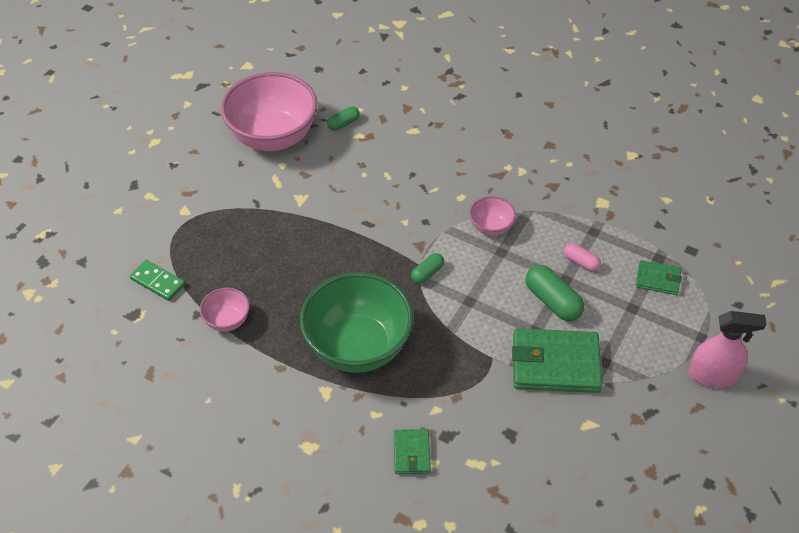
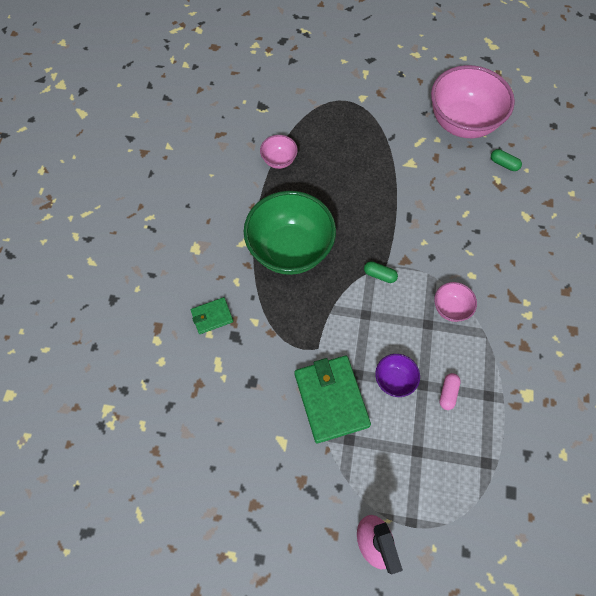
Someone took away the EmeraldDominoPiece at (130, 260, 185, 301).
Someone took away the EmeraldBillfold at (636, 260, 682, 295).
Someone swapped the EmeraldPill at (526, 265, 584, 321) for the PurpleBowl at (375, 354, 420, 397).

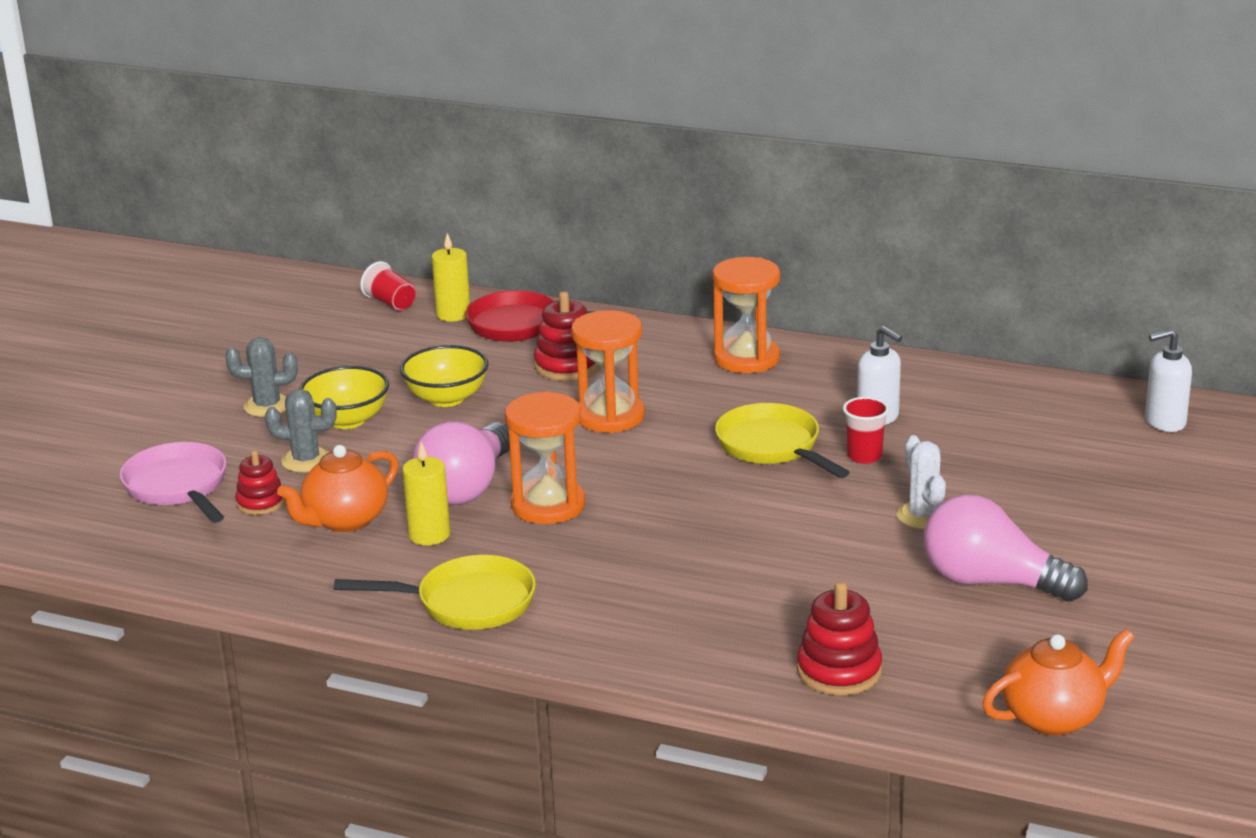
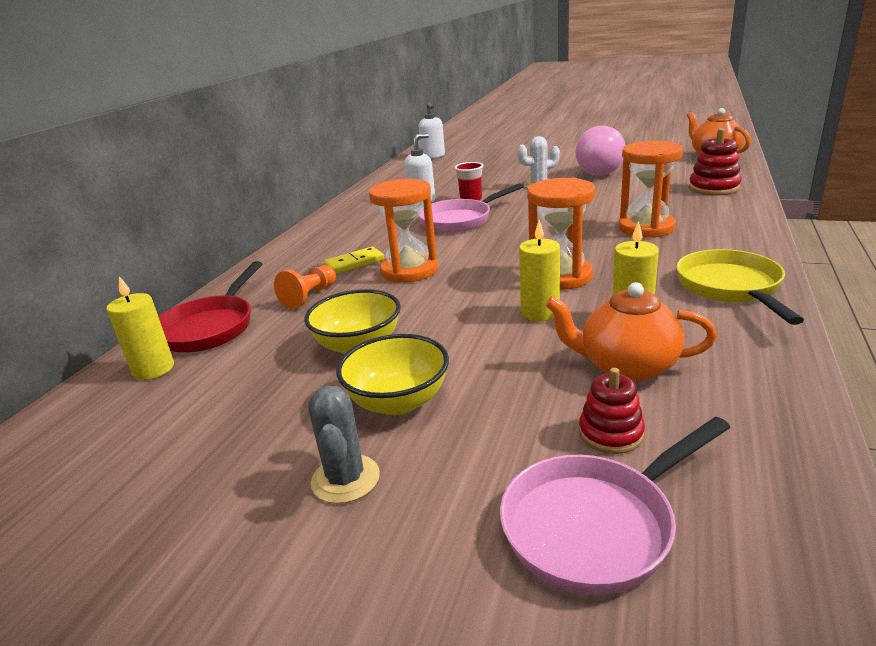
Someone took away the GreyPricklyPlant at (265, 389, 337, 472).
Someone took away the CrimsonCup at (360, 261, 416, 311).
Someone put down the GoldenDominoPiece at (324, 247, 384, 274).
Someone carried the OrangeSandglass from (713, 257, 780, 373) to (618, 141, 683, 238).
Someone swapped the RosePinkLightBulb at (412, 422, 510, 505) for the GoldenPillarCandle at (519, 220, 560, 321).
Someone swapped the CrimsonStackingToy at (534, 291, 600, 381) for the OrangePawn at (274, 265, 336, 309).
Someone repainted the GoldenSkillet at (715, 403, 850, 478), which became the RosePinkSkillet at (418, 183, 524, 233).
Someone rotated the OrangeChinaTeapot at (277, 445, 398, 532) by 150 degrees clockwise.

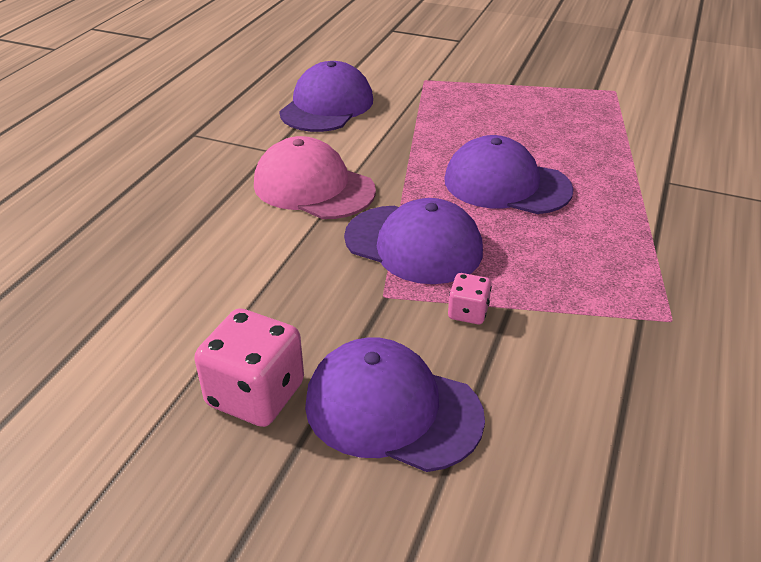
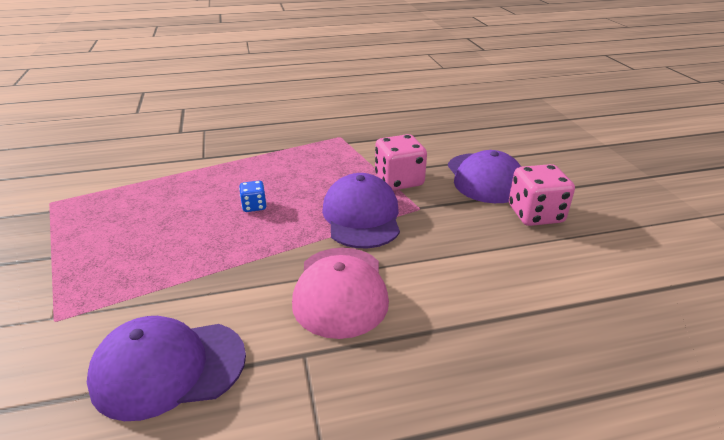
Someone swapped the PurpleBaseballCap at (444, 135, 573, 214) for the RoyalBlueGameDie at (239, 181, 267, 212).
Someone scaled the RosePinkGameDie at (448, 273, 492, 324) by 1.91.

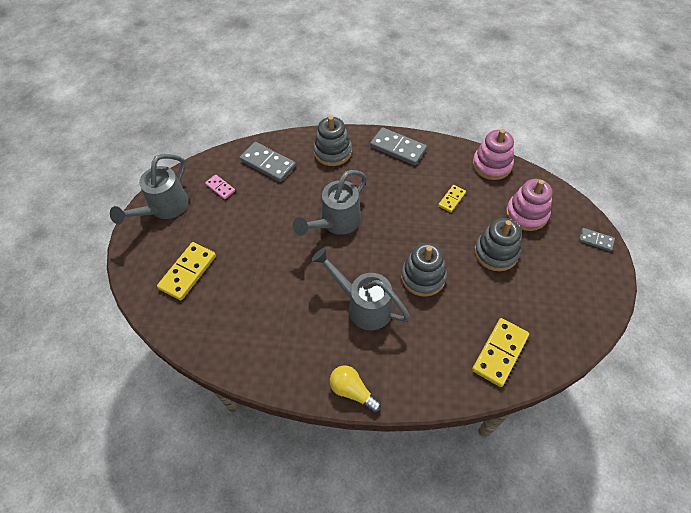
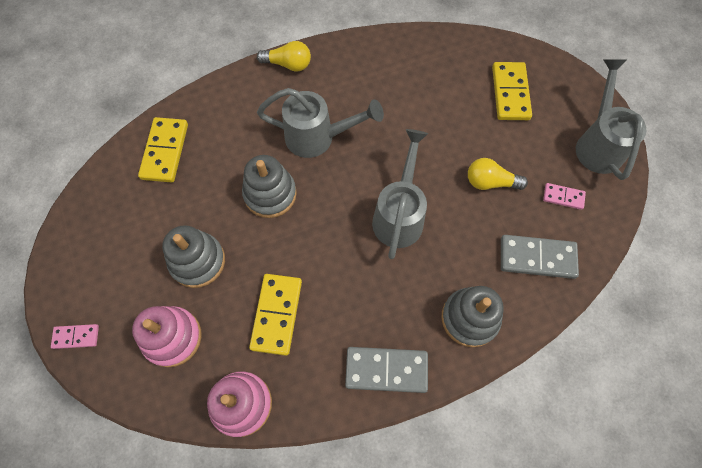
Someone put down the GoldenLightBulb at (468, 158, 528, 190).
Someone repainted the GreyDominoPiece at (579, 228, 615, 252), which became the RosePinkDominoPiece at (51, 324, 99, 349).
Someone scaled the GoldenDominoPiece at (438, 185, 466, 213) by 1.81.

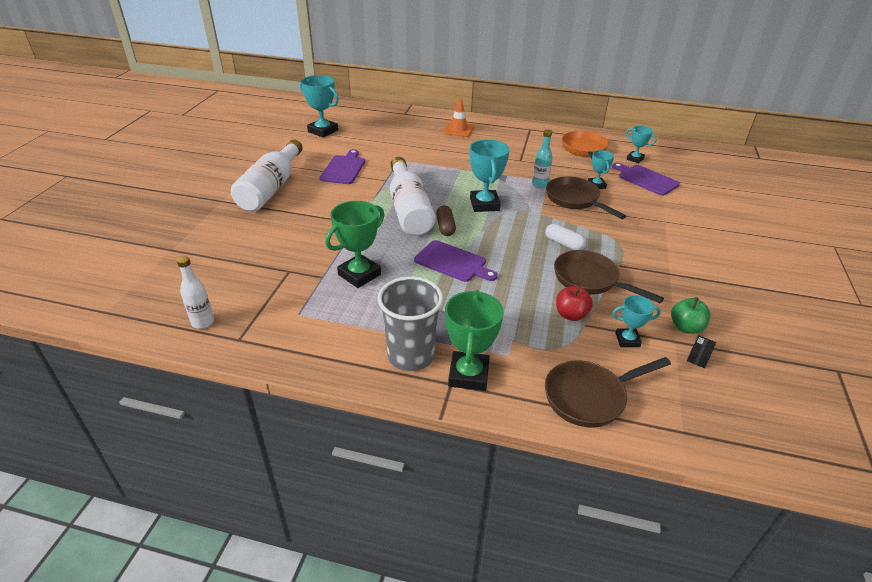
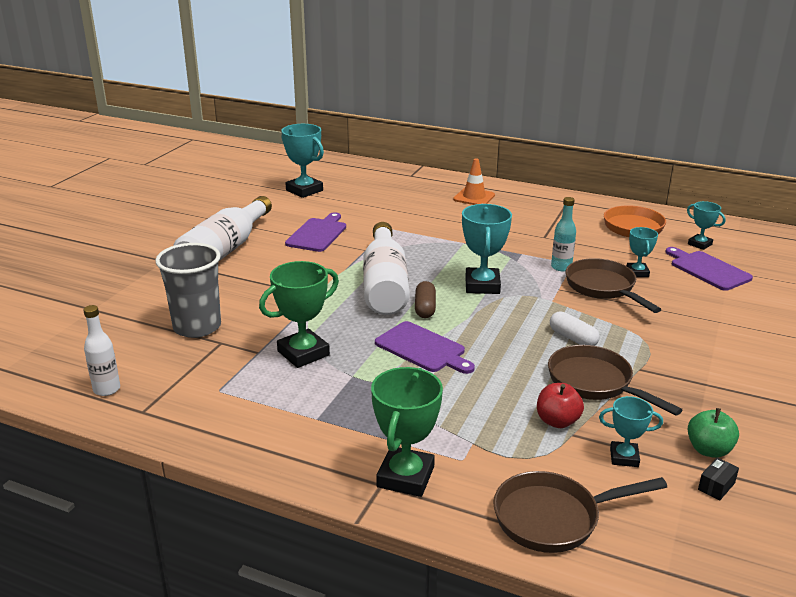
Someone carried the GreyCup from (378, 276, 443, 371) to (155, 243, 221, 338).

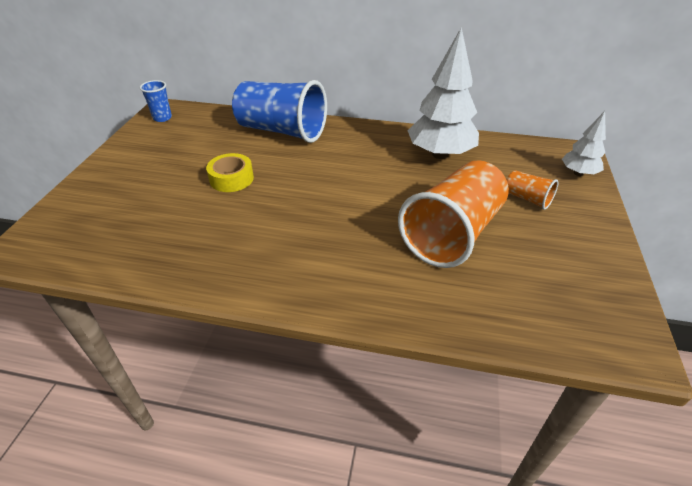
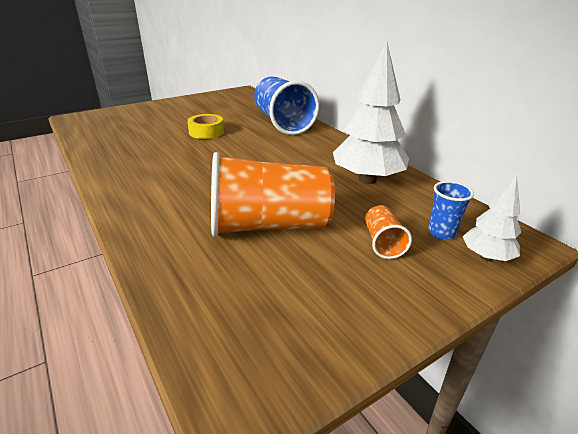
Someone carried the RoyalBlueCup from (140, 80, 172, 122) to (428, 181, 474, 240).

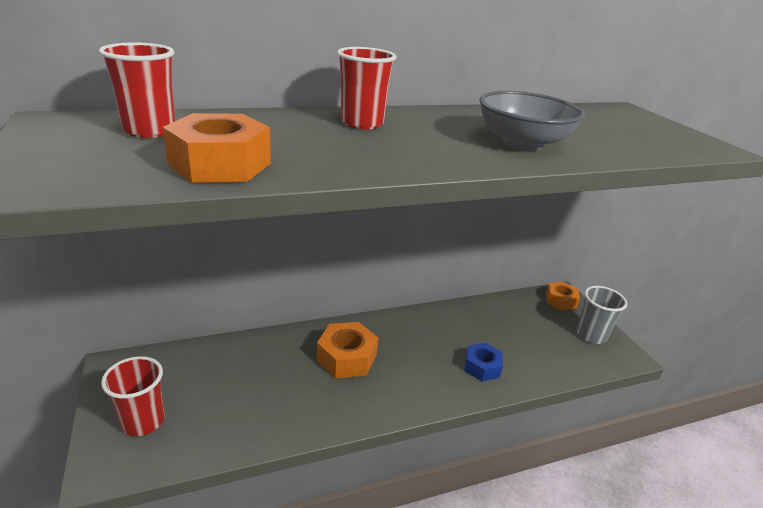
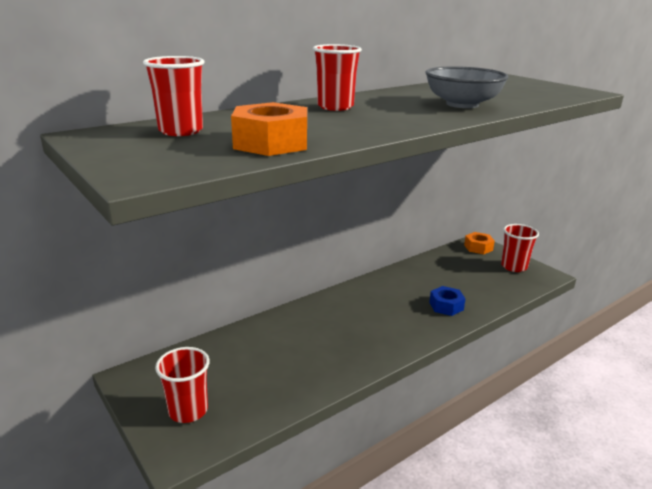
Someone took away the OrangeHexagonNut at (317, 322, 378, 378).
Someone repainted the GreyCup at (576, 286, 627, 344), which became the CrimsonCup at (501, 224, 539, 272).

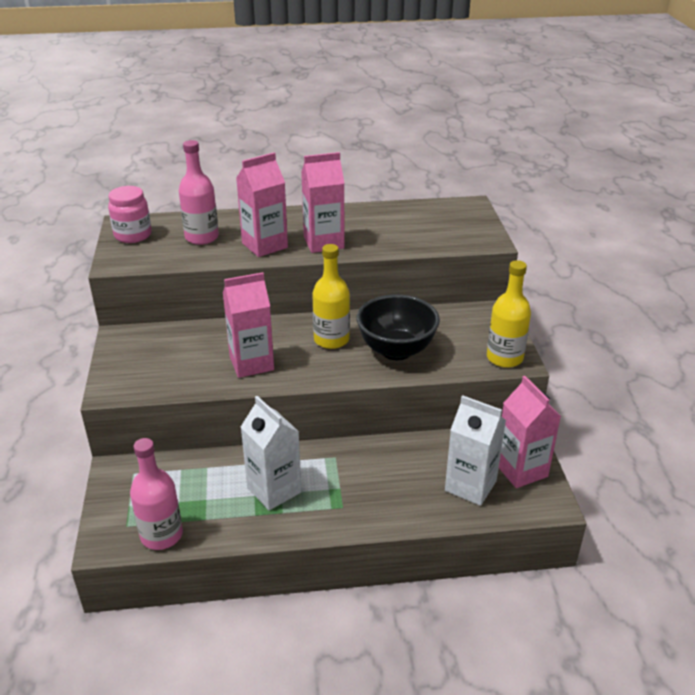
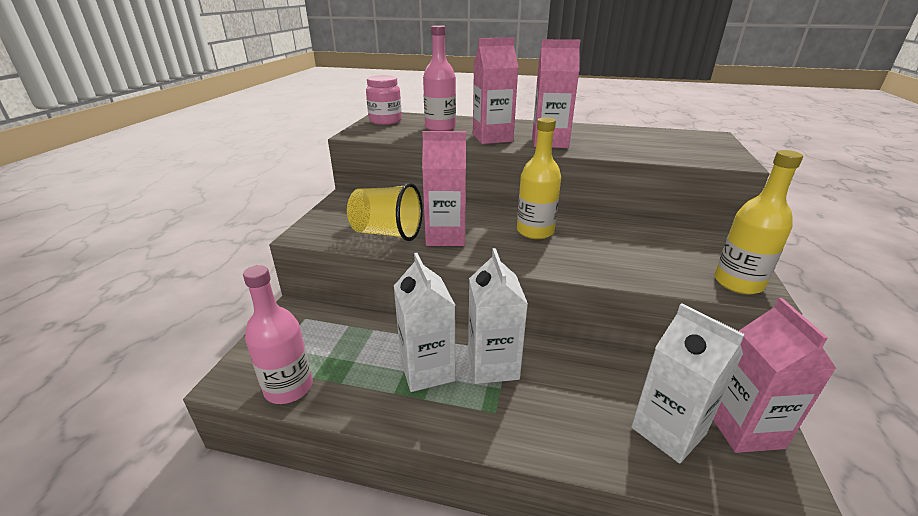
Someone took away the JetBlackBowl at (357, 294, 440, 360).
Someone put down the GoldenCup at (347, 183, 423, 241).
Someone put down the WhiteCarton at (468, 248, 528, 384).

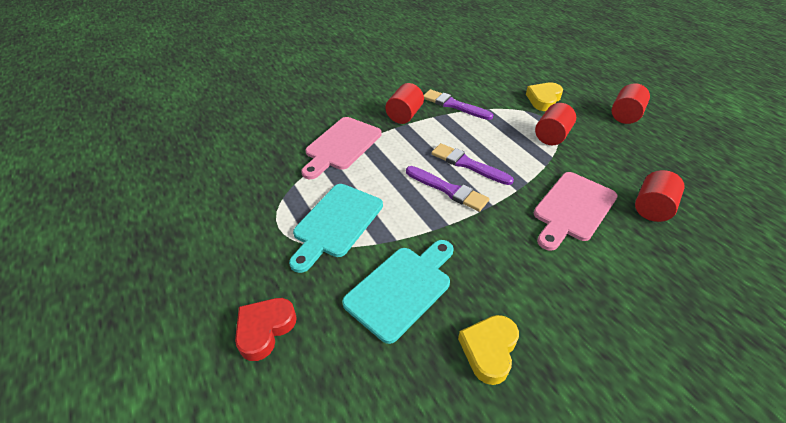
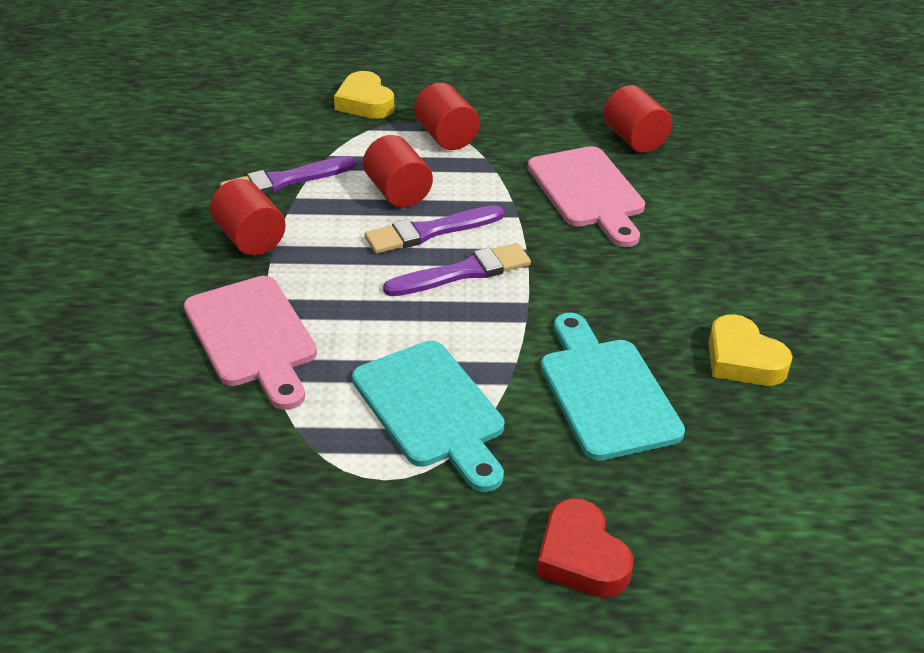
Someone carried the CrimsonCylinder from (611, 83, 650, 124) to (363, 135, 433, 208).

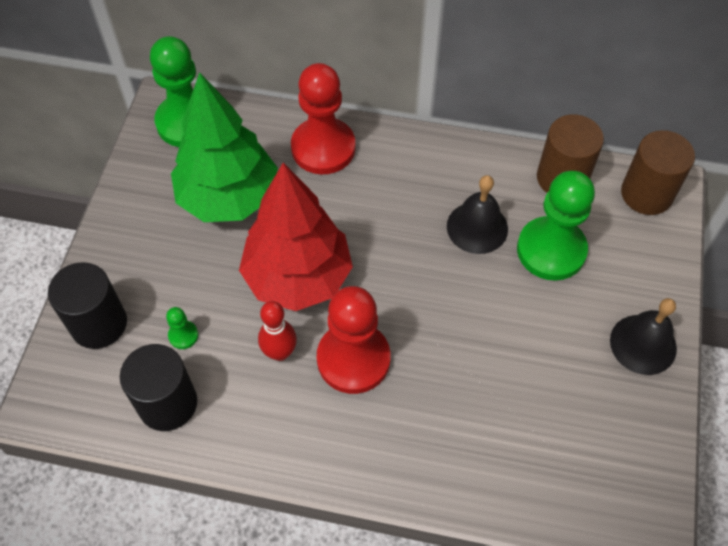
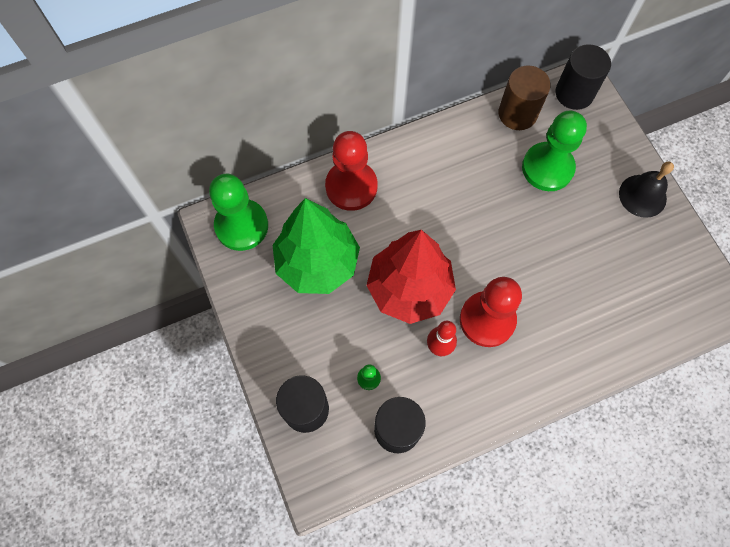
Someone took away the JetBlackHandBell at (447, 175, 508, 254).
Someone repainted the RussetCylinder at (621, 130, 695, 215), which became the JetBlackCylinder at (556, 44, 611, 110).

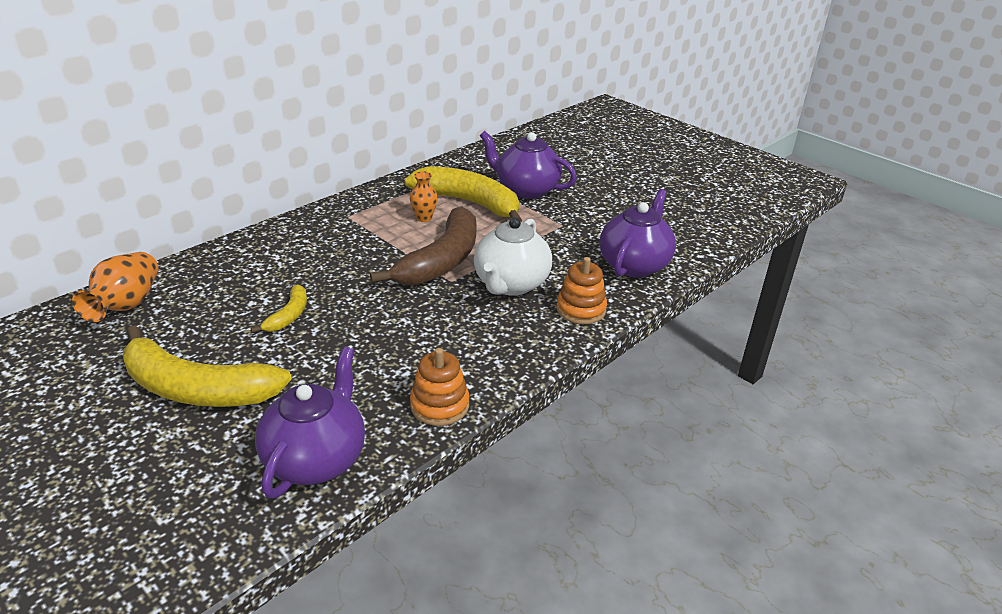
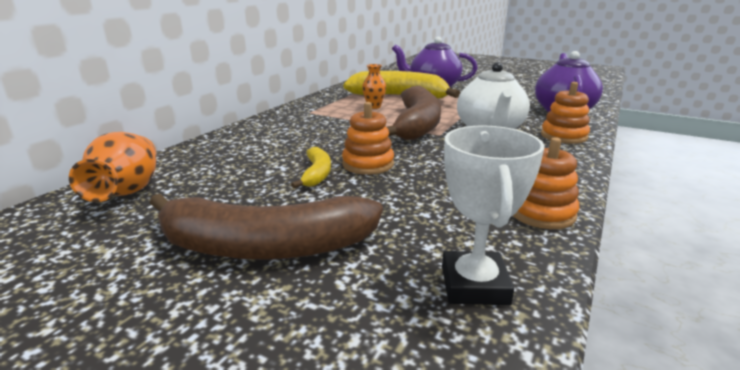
Someone put down the OrangeStackingToy at (342, 102, 394, 175).
Someone swapped the PurpleChinaTeapot at (255, 346, 365, 499) for the WhitePrizeCup at (442, 125, 545, 305).
Someone repainted the GoldenBanana at (123, 325, 292, 407), which became the RussetBanana at (150, 193, 383, 260).

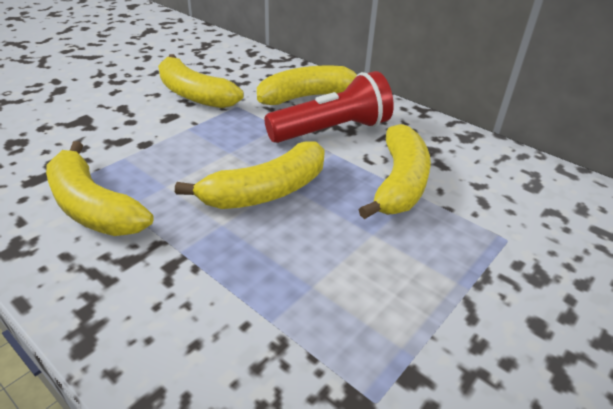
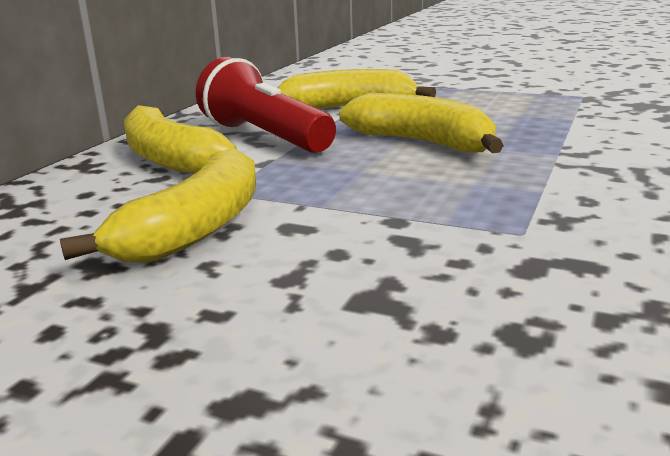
Someone took away the GoldenBanana at (46, 141, 154, 236).

